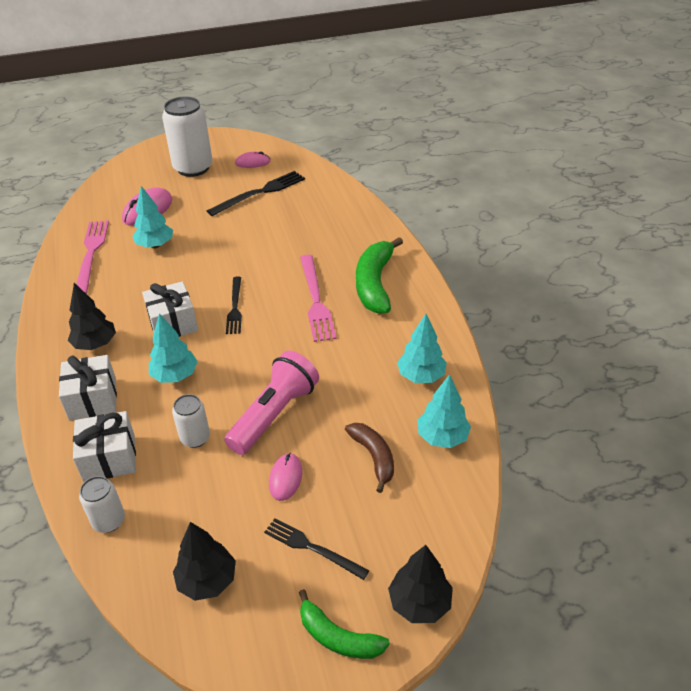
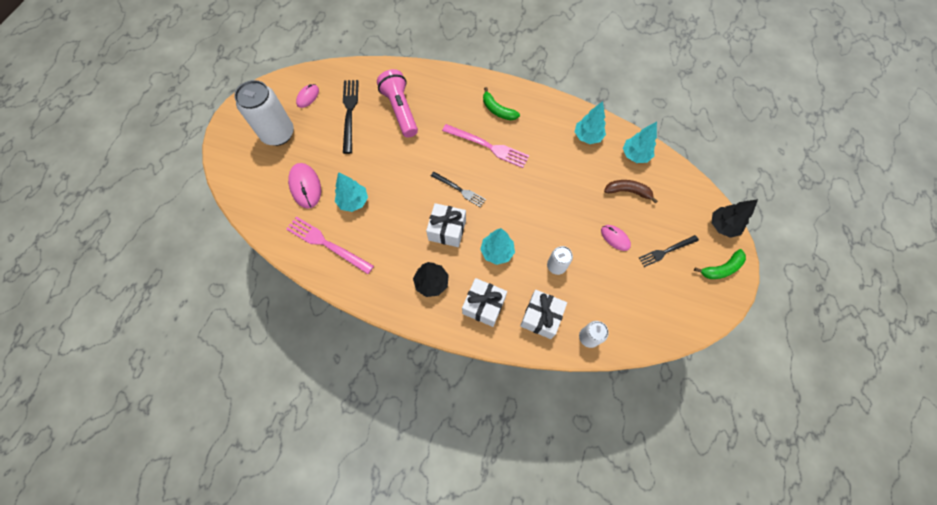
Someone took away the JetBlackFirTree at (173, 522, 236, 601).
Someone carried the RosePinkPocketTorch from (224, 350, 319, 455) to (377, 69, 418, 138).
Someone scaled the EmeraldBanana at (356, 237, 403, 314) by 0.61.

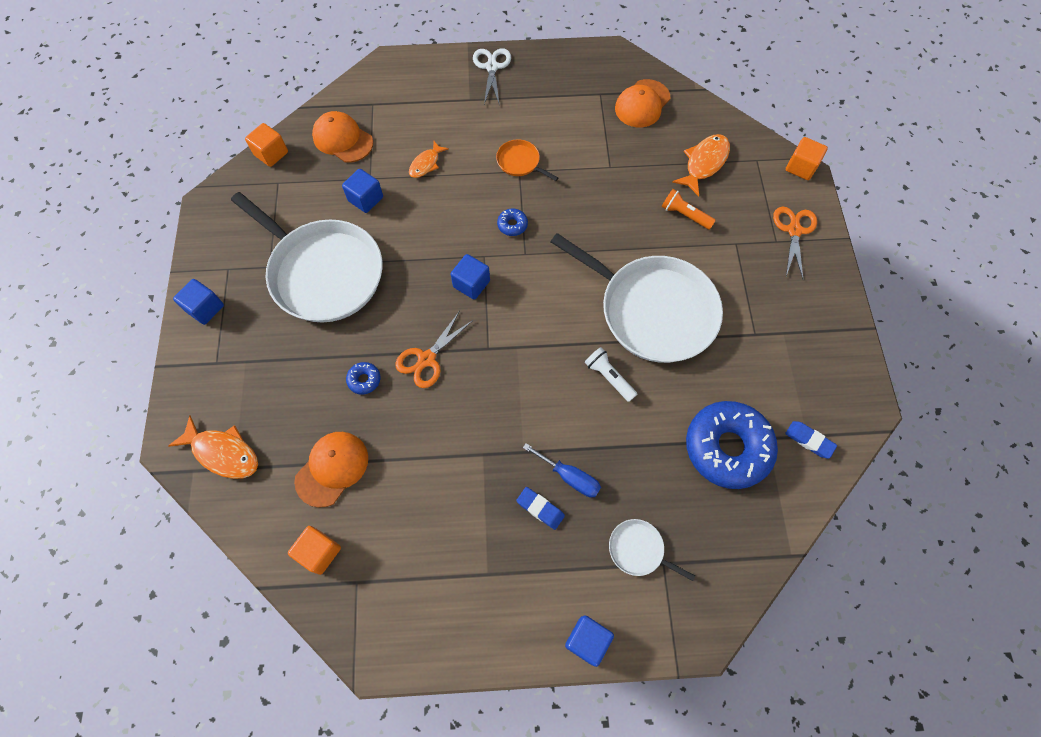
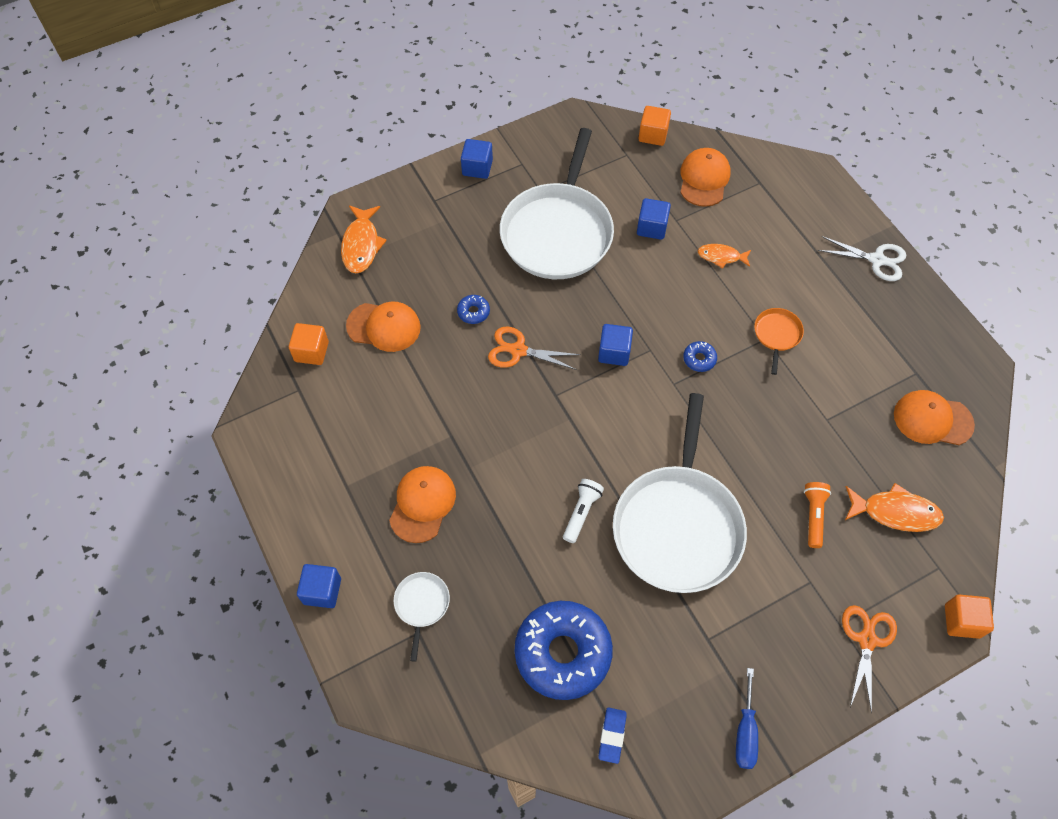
Someone carried the RoyalBlueScrewdriver from (523, 443, 601, 498) to (736, 668, 758, 769).
Someone swapped the RoyalBluePencilEraser at (516, 487, 565, 530) for the OrangeBaseballCap at (389, 466, 456, 543).
Someone rotated the WhiteScissors at (473, 48, 511, 106) by 45 degrees clockwise.
Someone rotated the OrangeScissors at (773, 207, 817, 279) by 60 degrees counterclockwise.

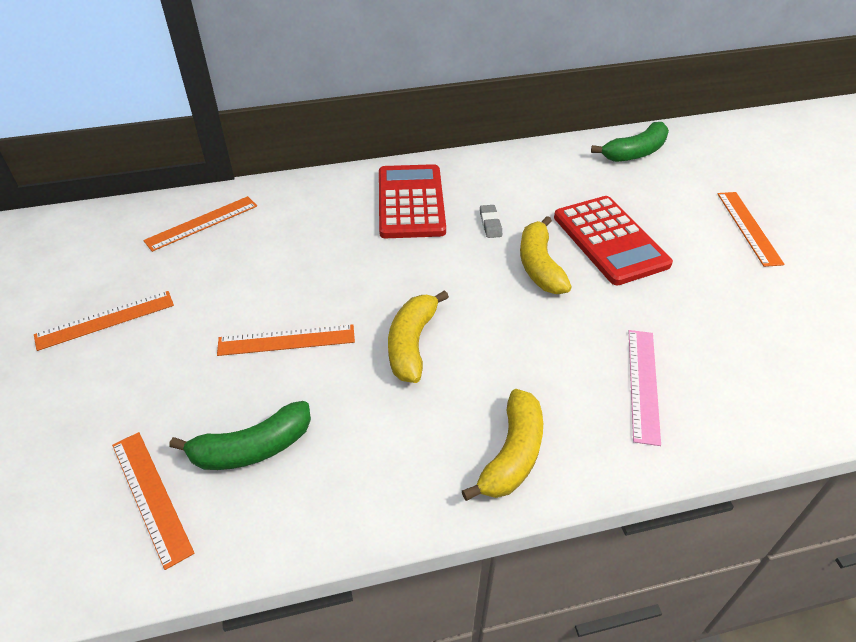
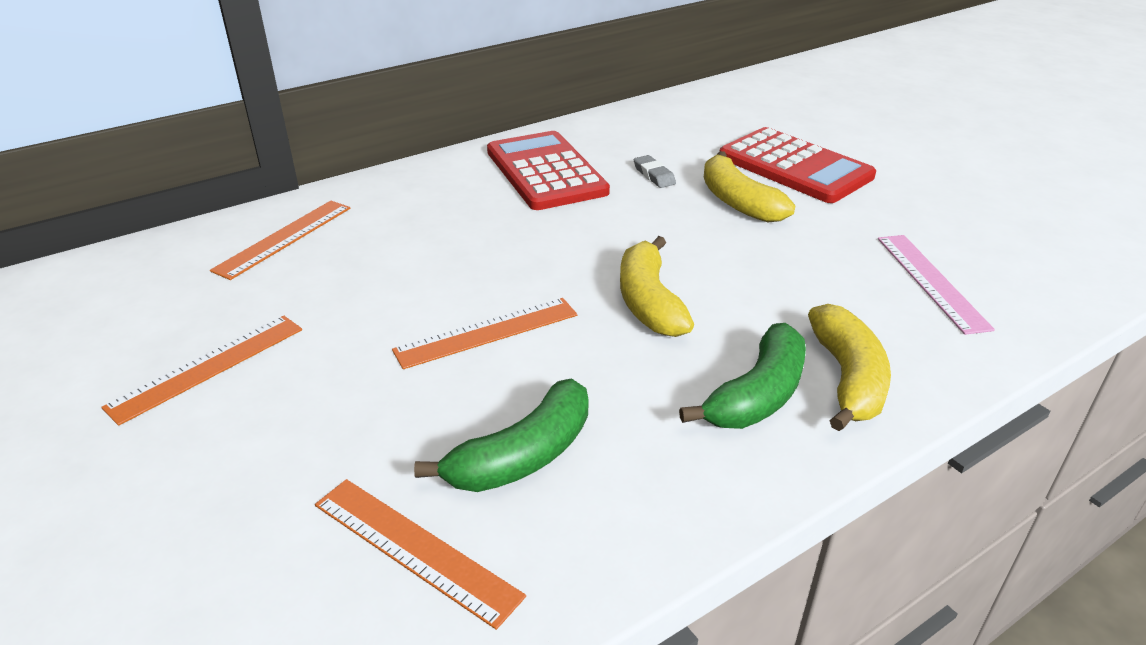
Someone took away the OrangeStraightedge at (718, 192, 785, 267).
Someone carried the EmeraldBanana from (591, 122, 669, 162) to (679, 323, 806, 429).

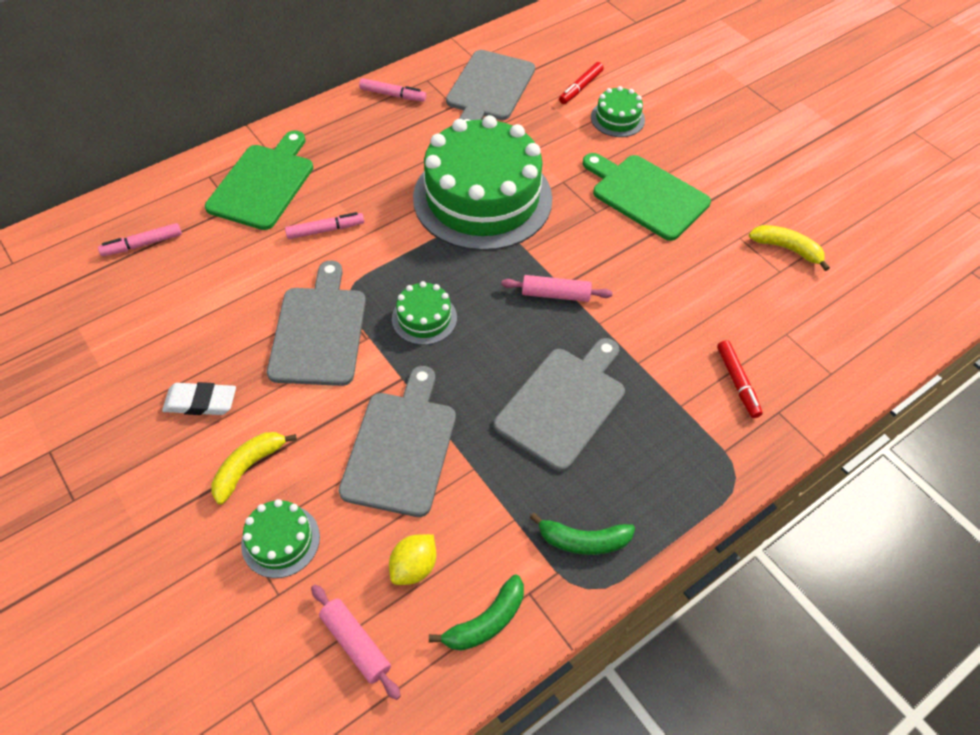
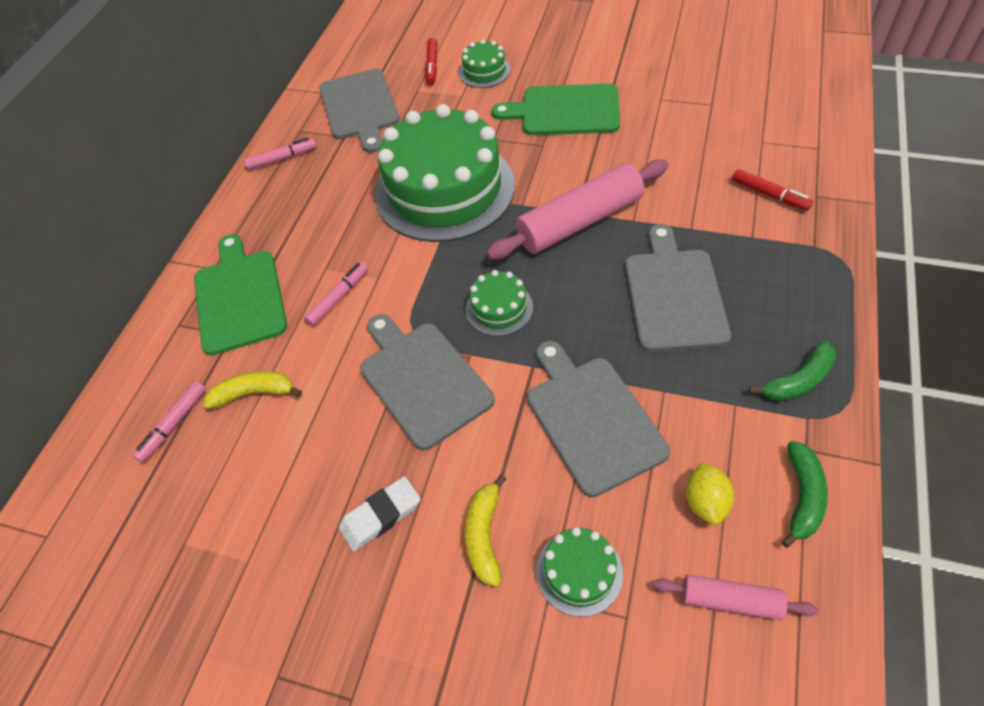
Someone carried the GoldenBanana from (749, 225, 830, 271) to (203, 371, 302, 409).
Someone scaled the RosePinkDoughRoller at (501, 275, 613, 302) by 1.95.

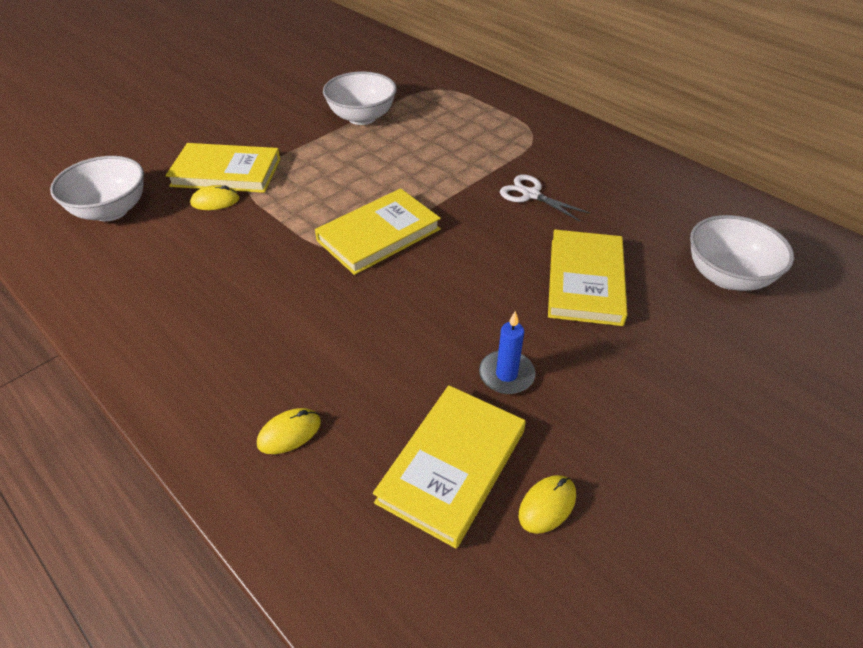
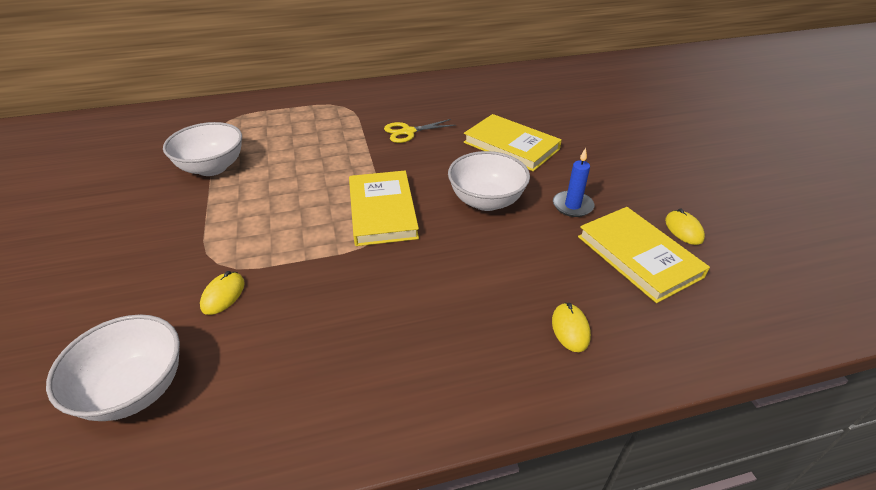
Someone took away the GoldenHardcover at (166, 143, 280, 193).
Someone carried the WhiteBowl from (690, 215, 794, 291) to (448, 151, 530, 211).
Someone repainted the WhiteScissors at (500, 175, 590, 221), which became the GoldenScissors at (384, 119, 456, 143).

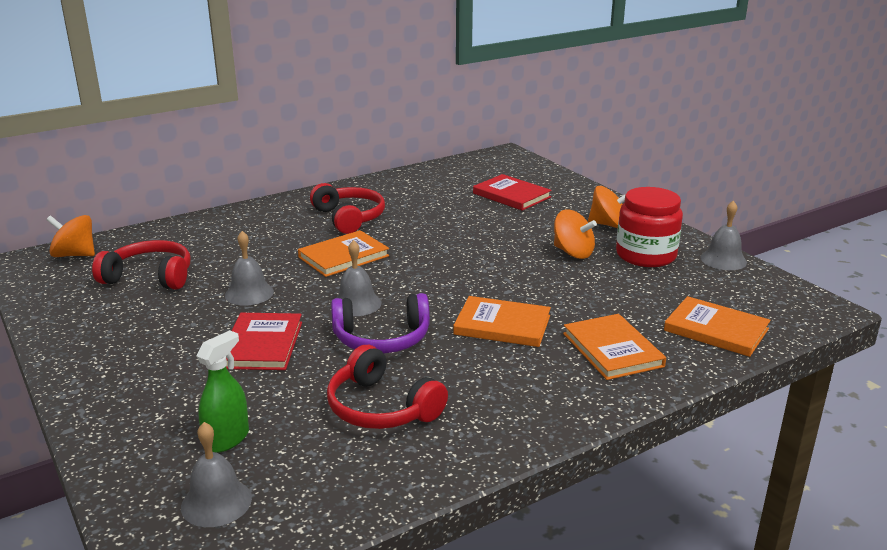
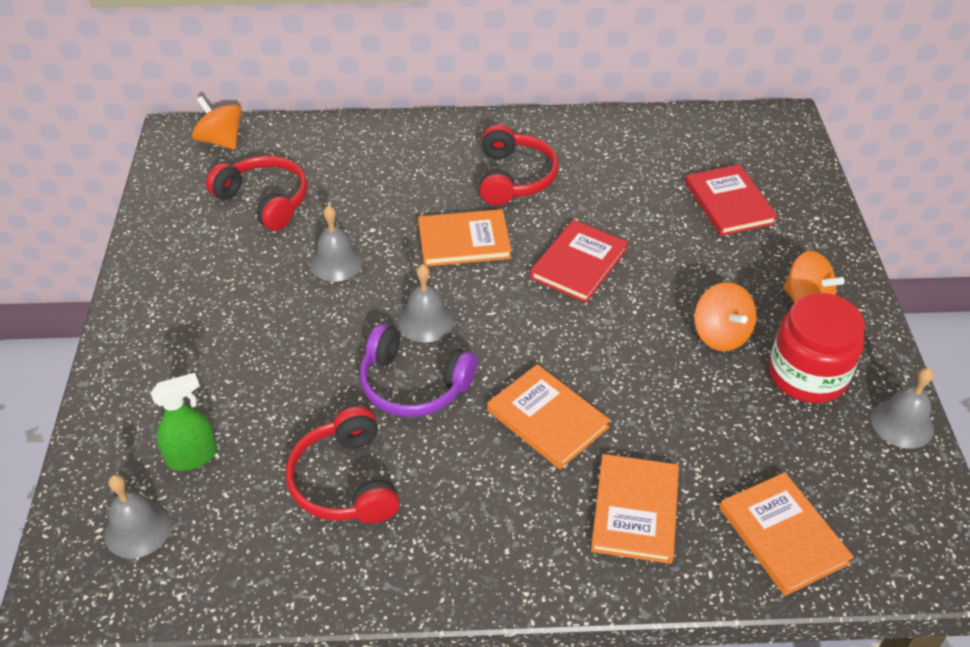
Someone carried the CrimsonHardcover from (226, 313, 302, 370) to (530, 220, 628, 303).

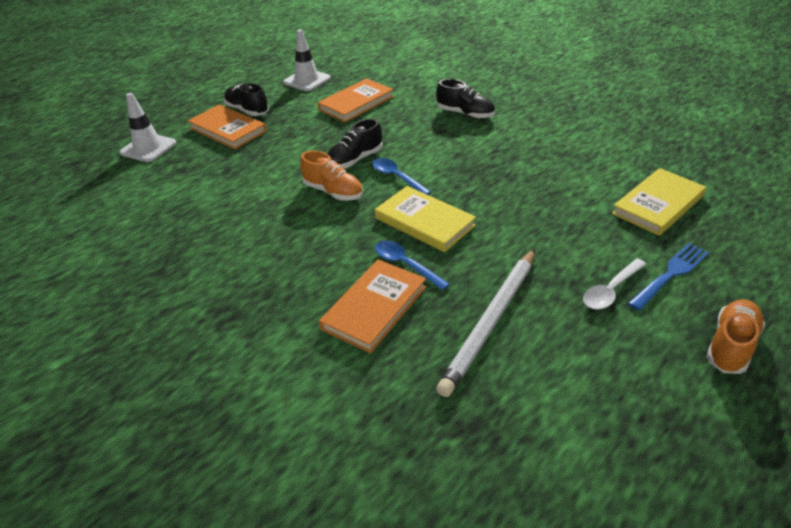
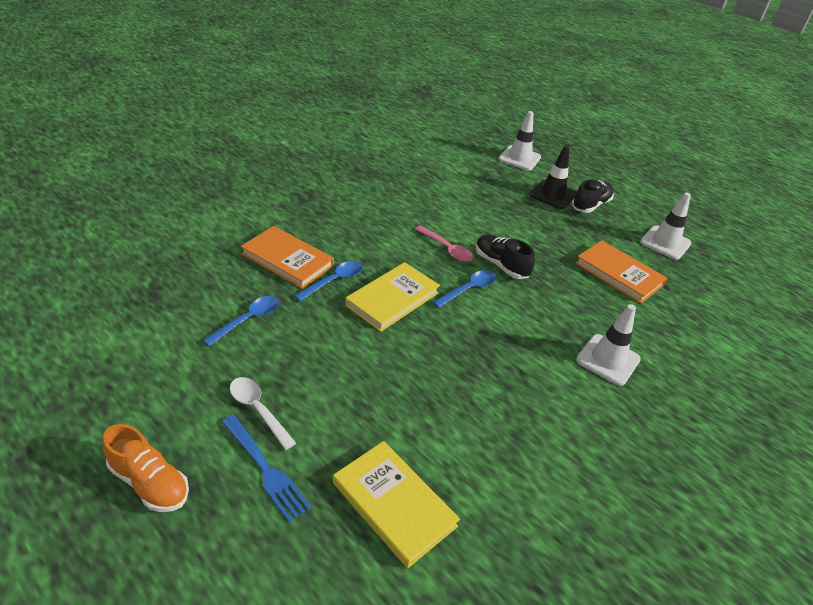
Someone swapped the OrangeHardcover at (188, 104, 267, 149) for the JetBlackTrafficCone at (529, 146, 576, 209).
Someone swapped the OrangeShoe at (300, 151, 363, 201) for the RosePinkTeaspoon at (415, 226, 473, 262).
Someone swapped the JetBlackShoe at (436, 79, 495, 119) for the WhiteTrafficCone at (576, 304, 641, 386).
Someone swapped the WhiteLeadPencil at (436, 249, 535, 397) for the RoyalBlueTeaspoon at (203, 296, 279, 346).

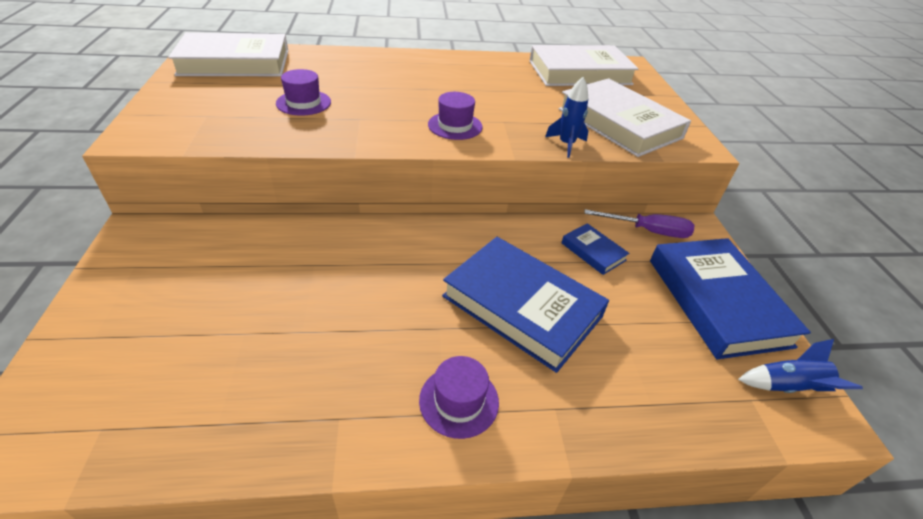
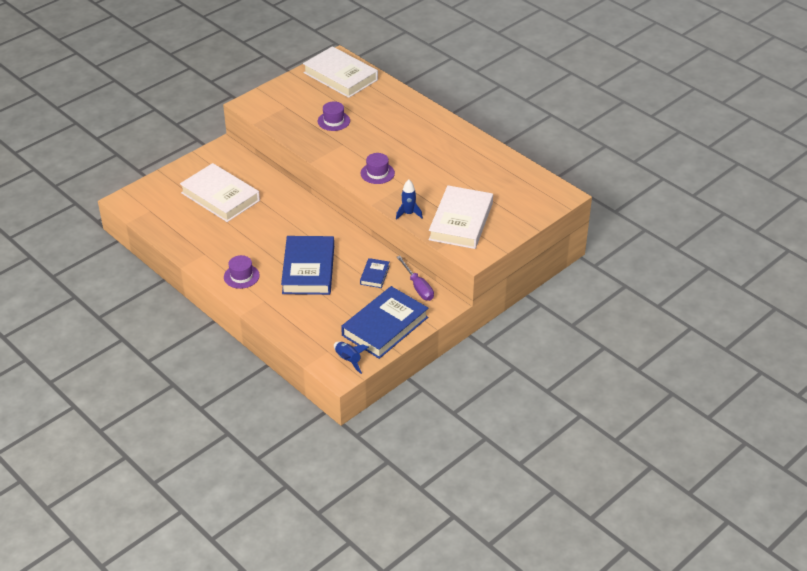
Someone carried the WhiteHardcover from (530, 45, 638, 86) to (180, 163, 260, 222).

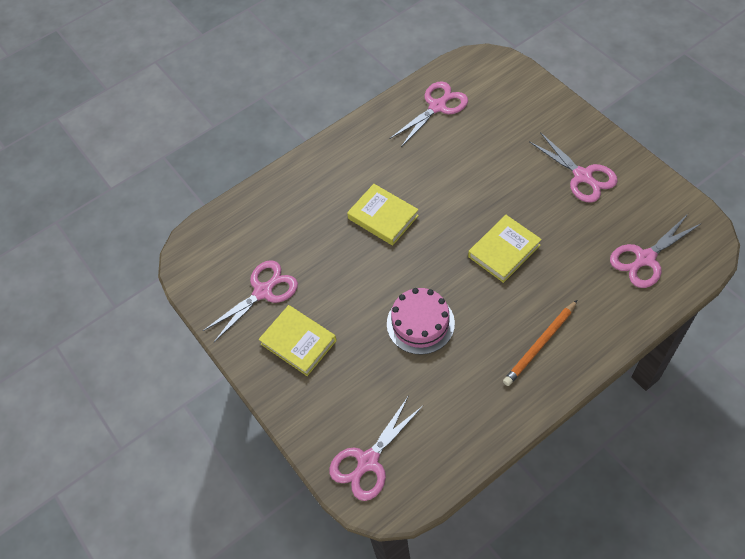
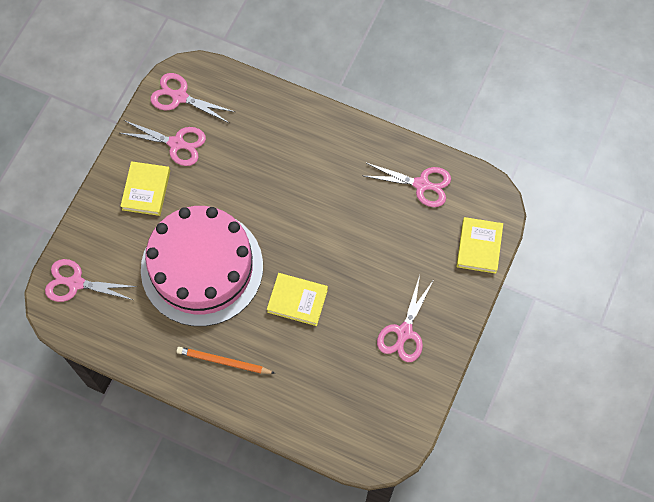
Someone carried the GoldenHardcover from (347, 184, 419, 246) to (456, 217, 503, 274).
Someone carried the RosePinkScissors from (610, 214, 702, 288) to (150, 73, 235, 123).
Someone scaled the RosePinkCake at (387, 288, 455, 355) by 2.14.

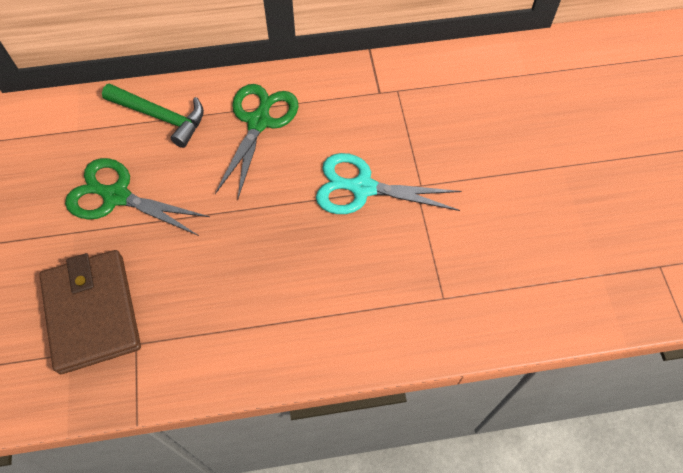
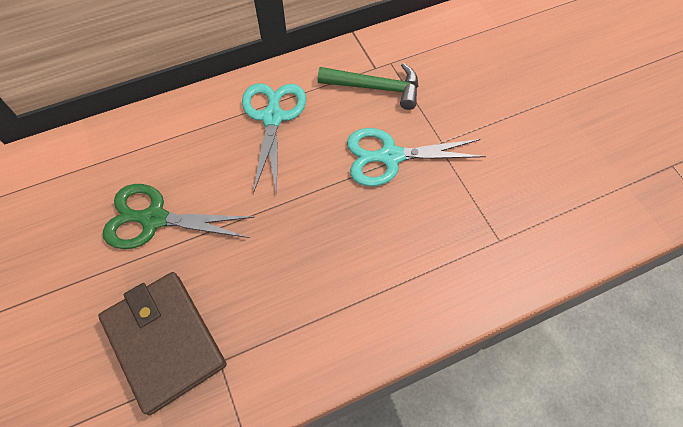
Someone carried the EmeraldClawHammer from (102, 83, 204, 148) to (318, 63, 418, 110).
Someone repainted the EmeraldScissors at (215, 84, 299, 200), which became the TurquoiseScissors at (242, 83, 306, 195).

